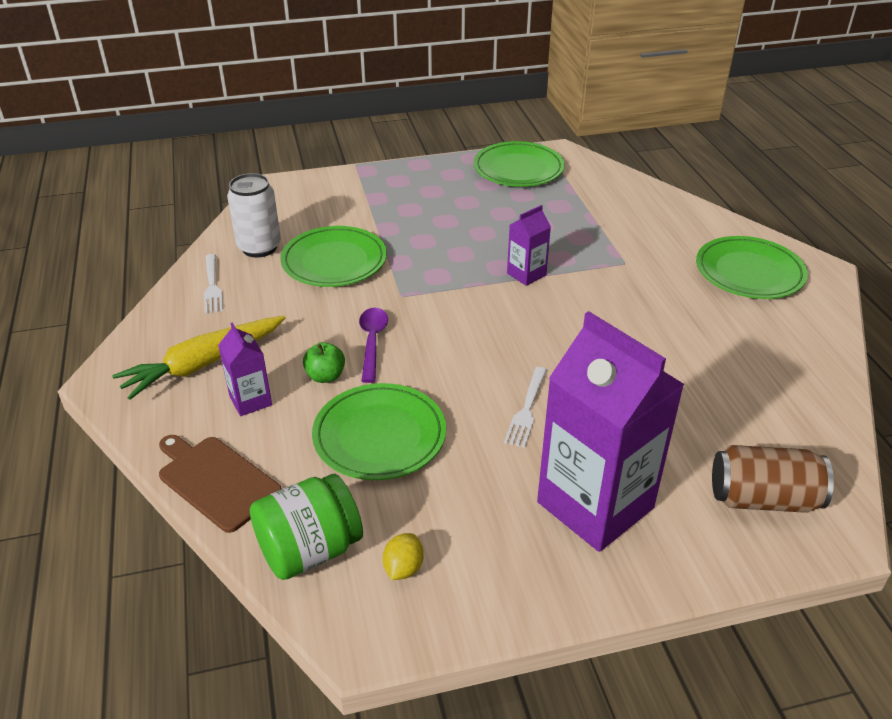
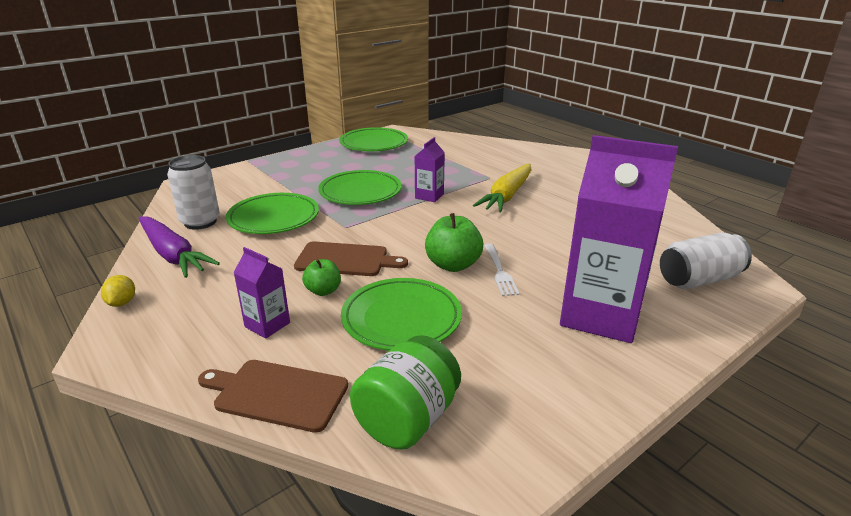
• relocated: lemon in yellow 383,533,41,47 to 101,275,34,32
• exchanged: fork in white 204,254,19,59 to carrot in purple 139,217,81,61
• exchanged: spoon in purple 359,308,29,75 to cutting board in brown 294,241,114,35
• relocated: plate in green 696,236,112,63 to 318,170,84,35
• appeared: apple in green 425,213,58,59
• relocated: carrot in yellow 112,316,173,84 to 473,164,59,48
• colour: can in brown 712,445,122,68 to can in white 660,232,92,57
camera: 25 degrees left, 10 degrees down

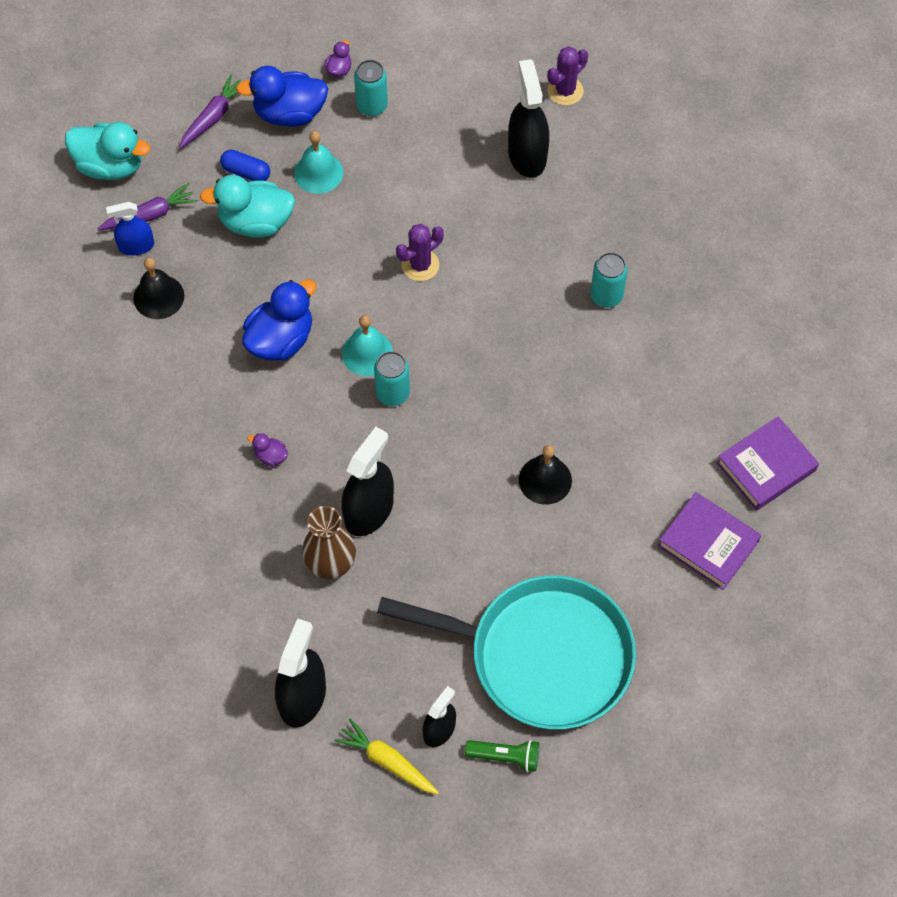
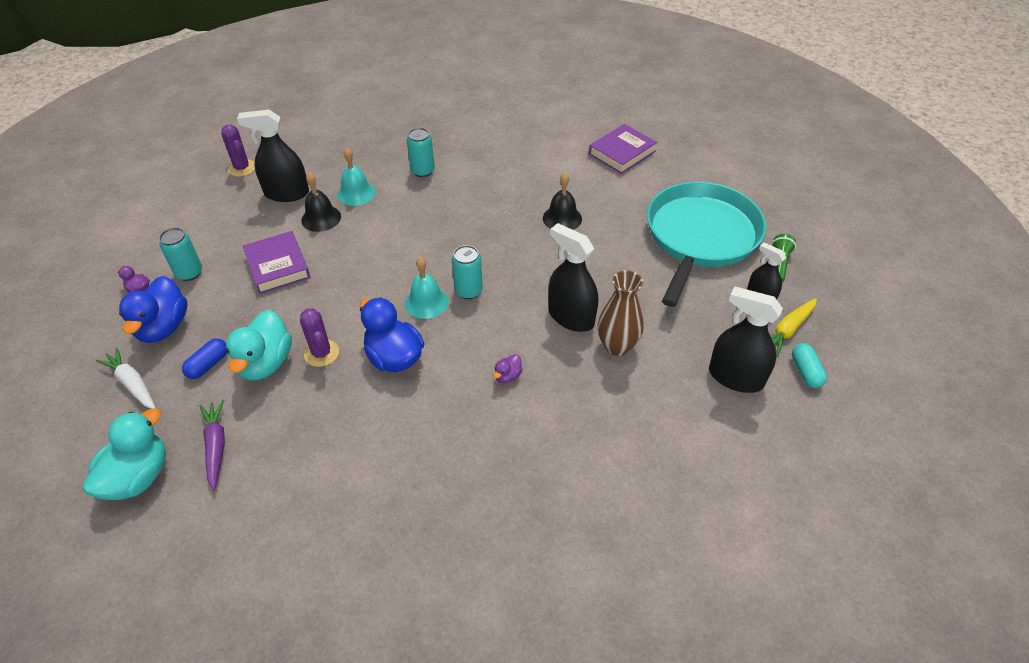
• colour: carrot in purple 179,75,62,74 to carrot in white 96,348,60,61
• relocated: book in purple 716,416,103,95 to 243,231,67,63
• relocated: cactus in purple 396,224,48,57 to 300,308,39,59
• relocated: bell in black 133,258,51,61 to 301,173,40,59
• relocated: bell in turquoise 294,131,49,63 to 337,148,39,58
• appeared: capsule in turquoise 792,343,35,45
• missing: spray bottle in blue 106,202,48,54
camera: 80 degrees left, 15 degrees down

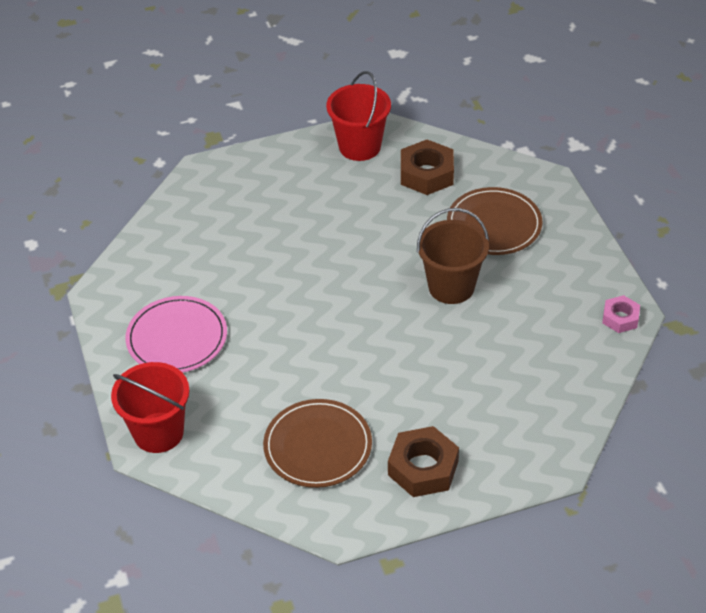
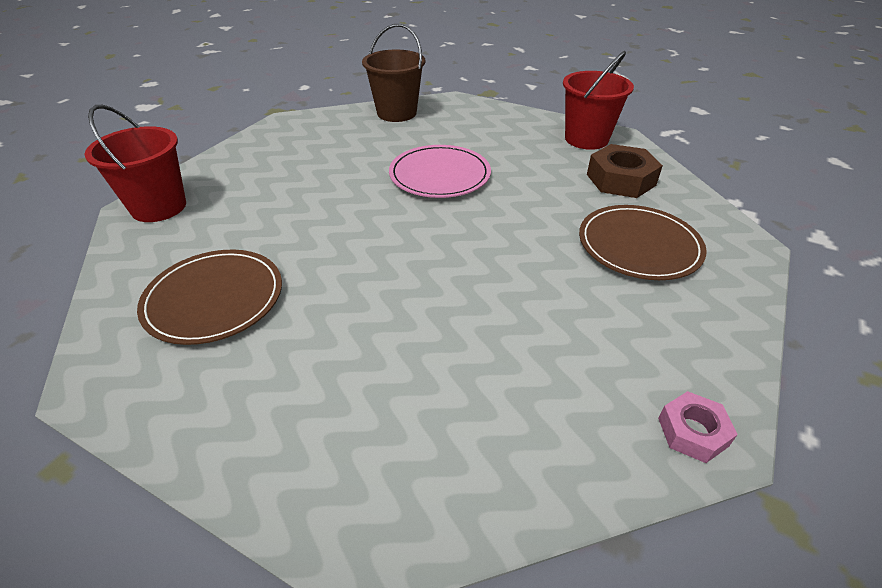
• relocated: bucket in brown 417,208,72,96 to 362,24,63,98
• relocated: plate in pink 125,296,102,77 to 389,145,102,53
• missing: nut in brown 388,426,71,71
camera: 45 degrees right, 5 degrees down

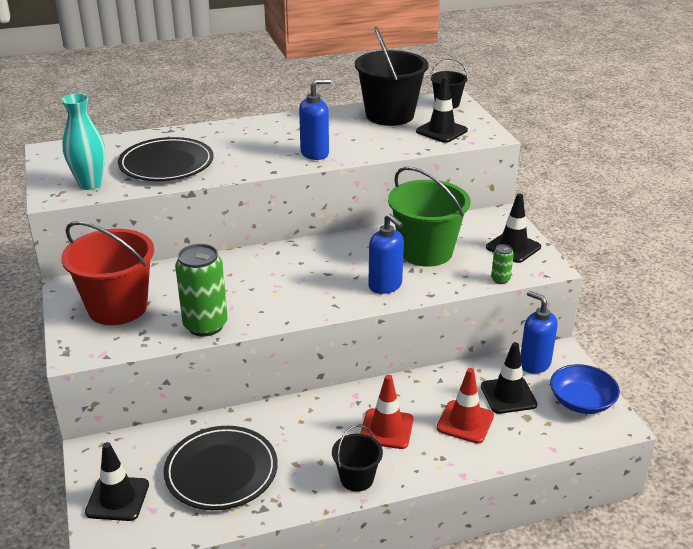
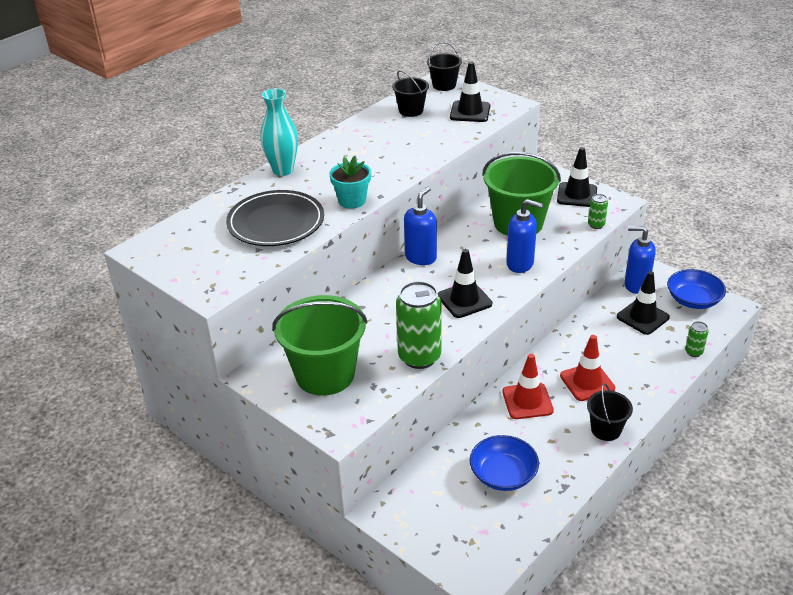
• relocated: vase in turquoise 61,94,44,96 to 260,88,38,88
• colour: bucket in red 61,221,93,104 to bucket in green 272,295,96,101
• appeared: flower pot in turquoise 329,156,42,53
• size: bucket in black 355,27,74,99 = 392,70,37,47 x0.52
• relocated: soap dispenser in blue 299,79,32,81 to 404,186,33,79
• relocated: traffic cone in black 85,442,64,79 to 438,249,54,69
• exchanged: plate in black 163,426,115,84 to bowl in blue 470,435,69,56
• relocated: traffic cone in red 437,368,57,76 to 502,354,52,65
• appeared: can in green 685,321,24,36
camera: 30 degrees left, 5 degrees up

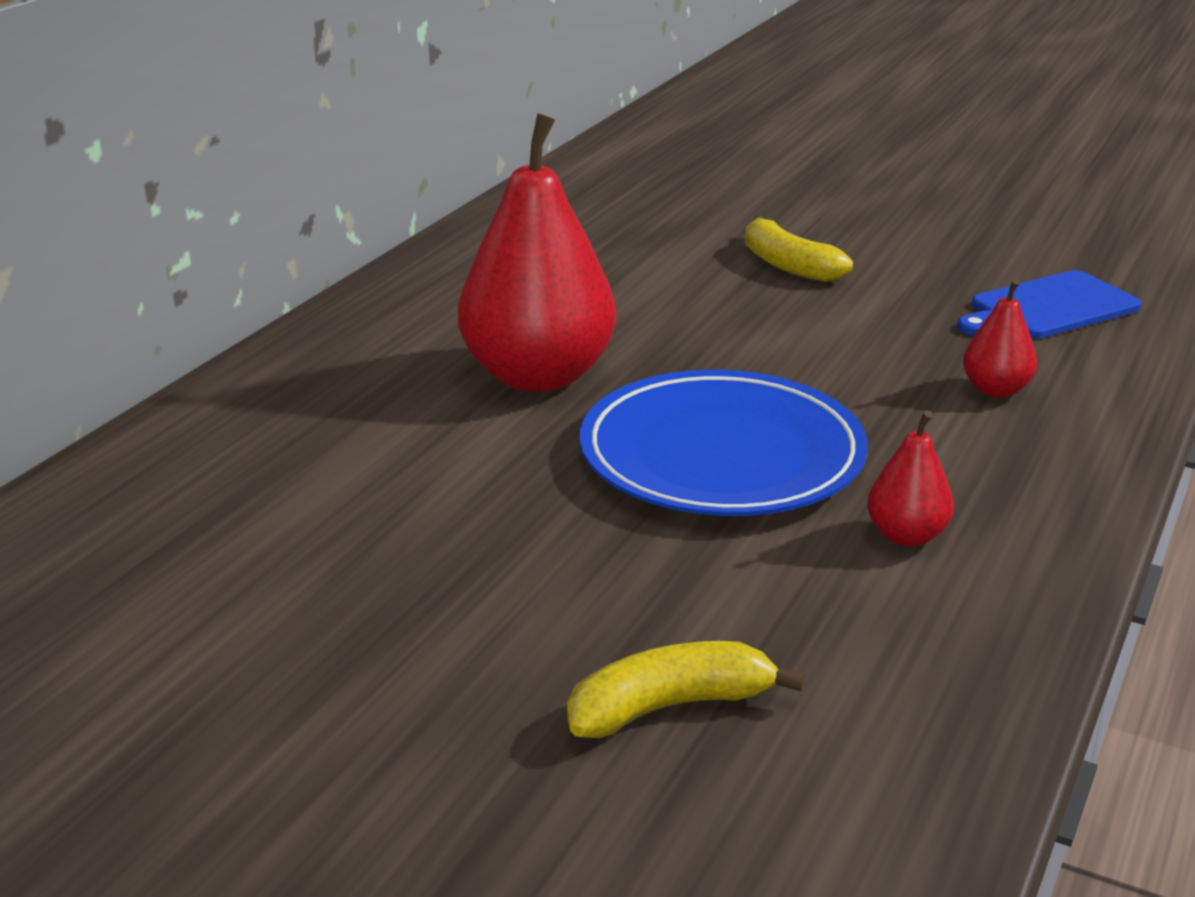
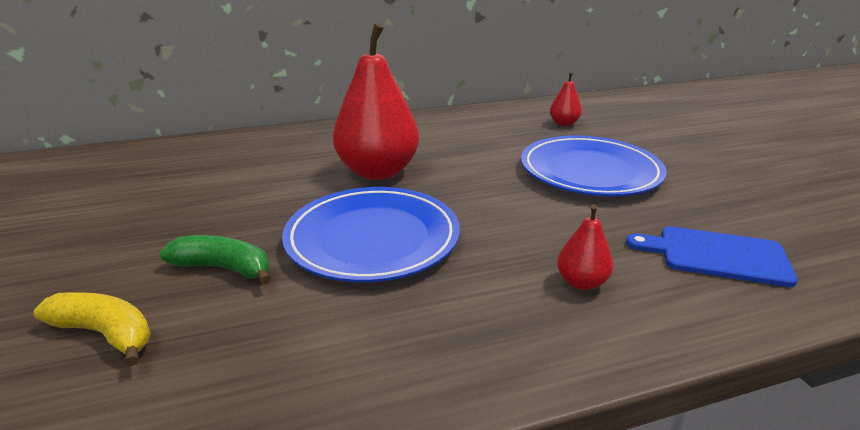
• appeared: banana in green 160,235,111,50
• exchanged: banana in yellow 745,216,108,66 to plate in blue 521,135,146,61
• relocated: pear in red 867,410,87,137 to 550,72,32,54
camera: 45 degrees right, 0 degrees up

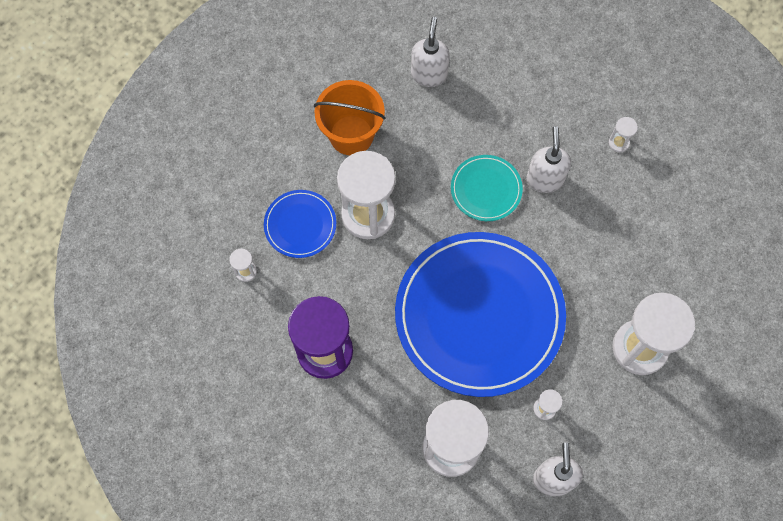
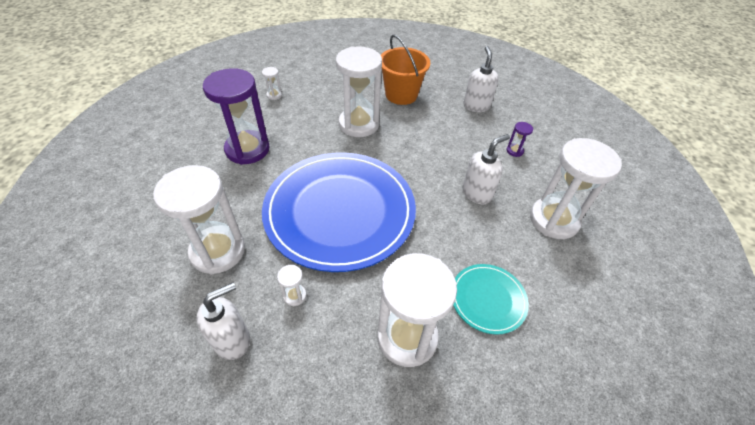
• relocated: plate in turquoise 451,155,72,66 to 453,264,76,71
• spun: soap dispenser in white 411,17,39,70 = 463,46,36,66 60 degrees counterclockwise
• appeared: hourglass in purple 507,122,26,35
• size: hourglass in white 609,117,29,35 = 530,138,92,101 x2.48
• missing: plate in blue 264,190,72,68
camera: 50 degrees right, 20 degrees down

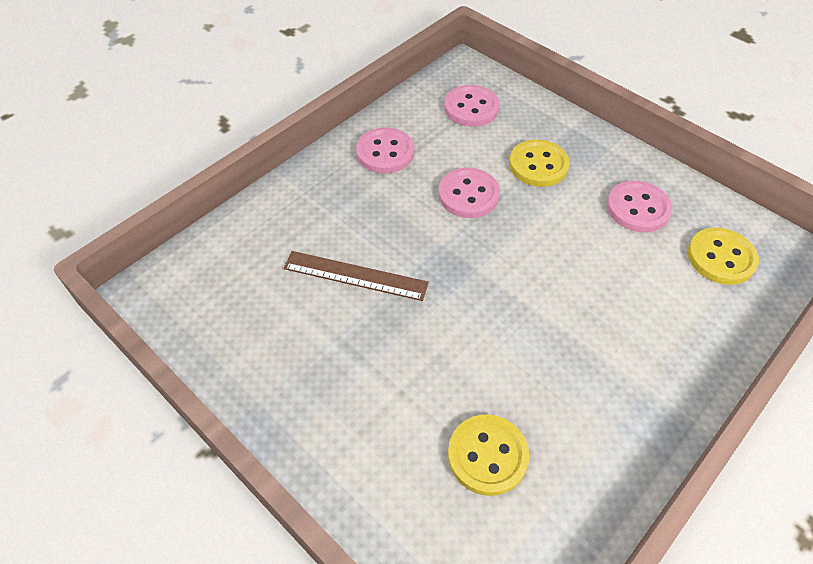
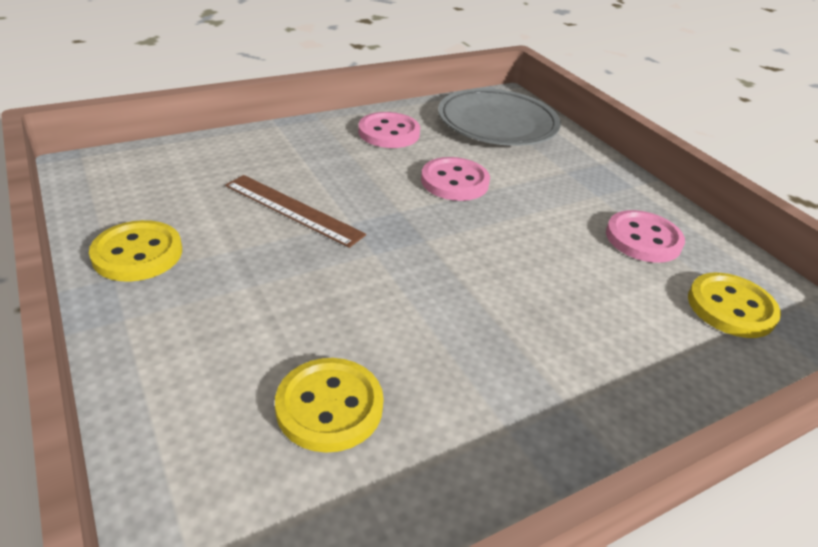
• relocated: button in yellow 509,139,61,48 to 89,220,93,61
• exchanged: button in pink 444,85,56,42 to plate in grey 438,88,123,58
camera: 15 degrees right, 15 degrees down

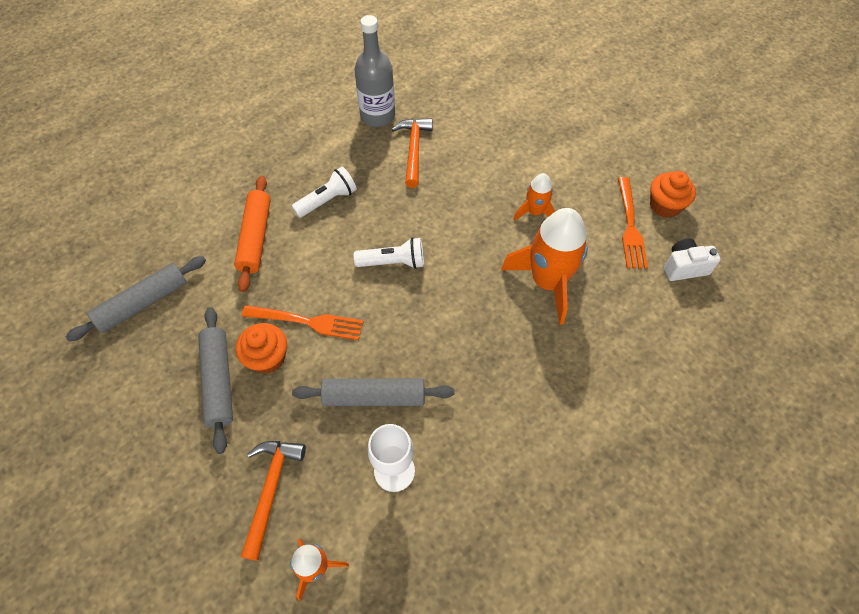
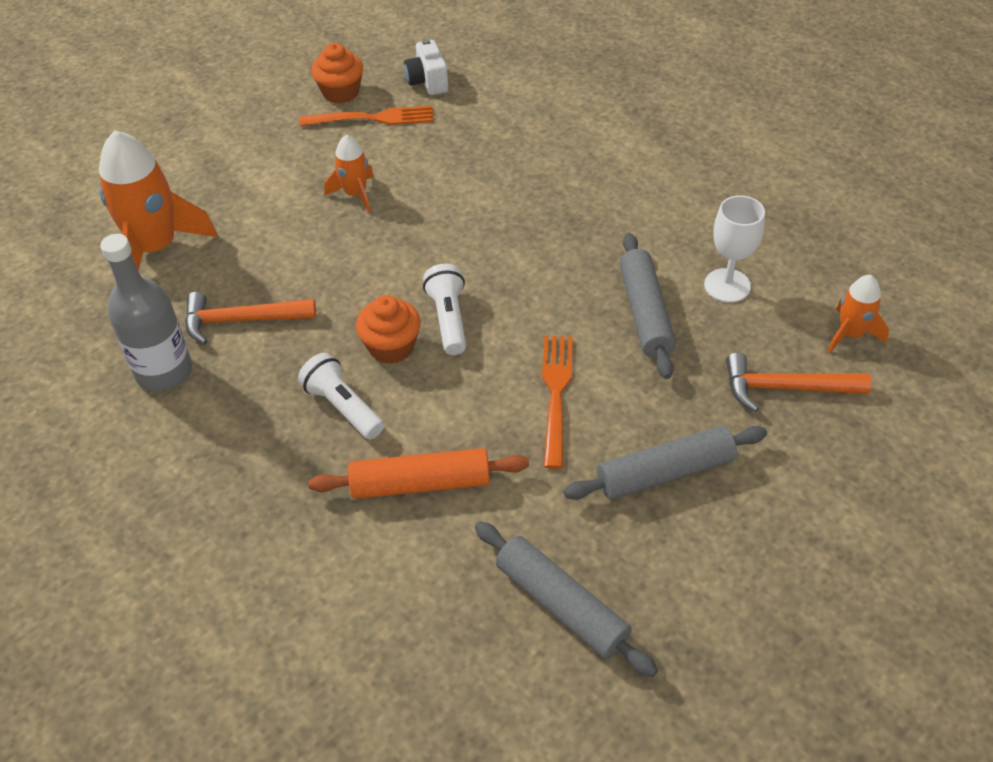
• relocated: rocket in orange 501,208,87,117 to 99,130,119,140
• relocated: cupcake in orange 236,323,51,51 to 356,295,65,69
camera: 95 degrees left, 10 degrees down

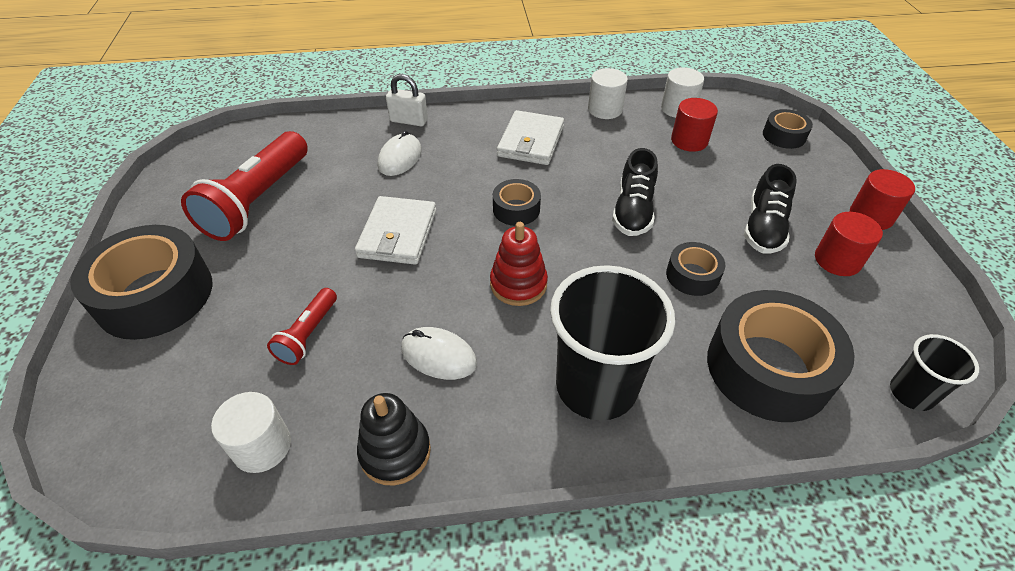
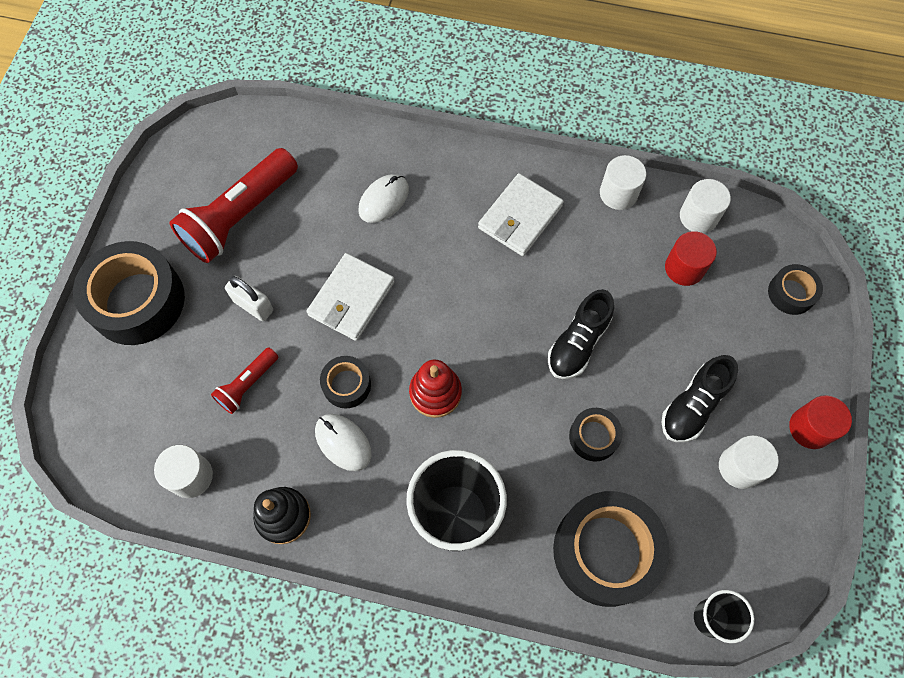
• relocated: padlock in white 386,74,42,52 to 225,276,48,45
• relocated: tape in black 493,179,48,47 to 320,356,51,52
• colour: cylinder in red 815,212,68,64 to cylinder in white 719,435,60,54
camera: 20 degrees right, 20 degrees up

